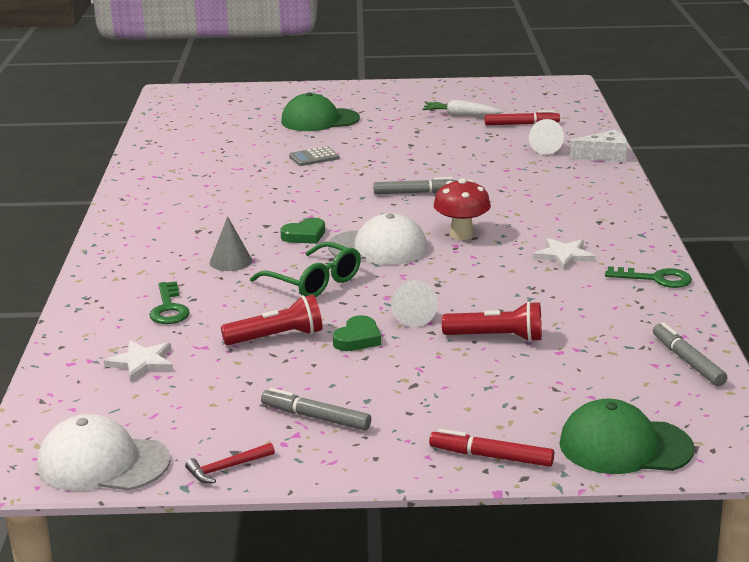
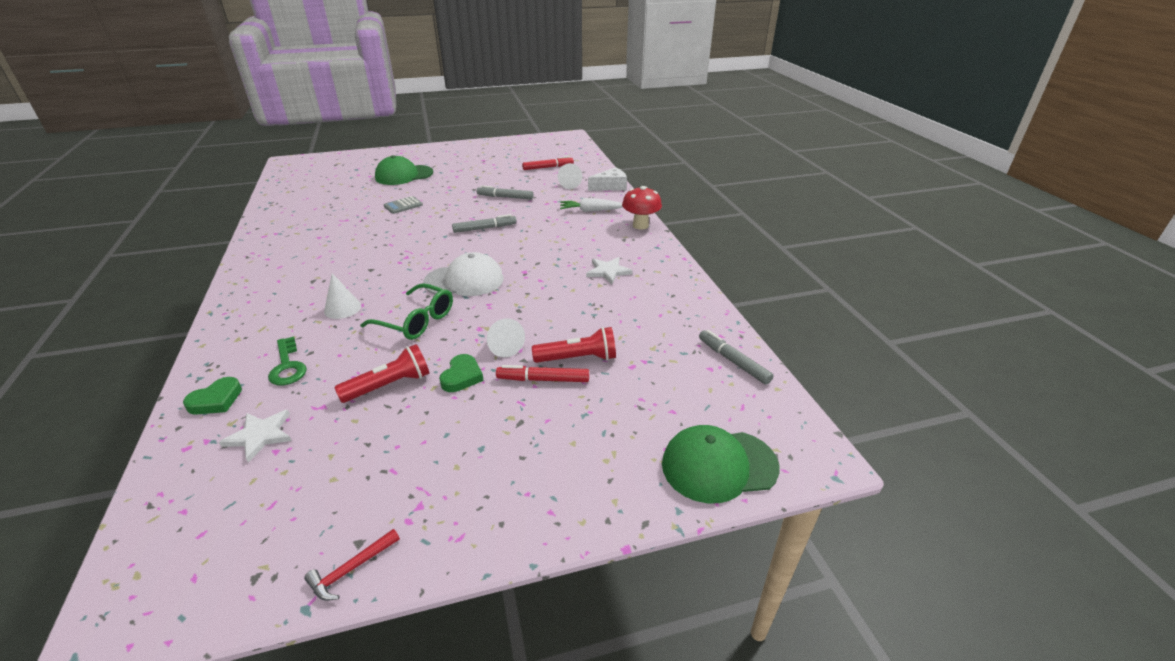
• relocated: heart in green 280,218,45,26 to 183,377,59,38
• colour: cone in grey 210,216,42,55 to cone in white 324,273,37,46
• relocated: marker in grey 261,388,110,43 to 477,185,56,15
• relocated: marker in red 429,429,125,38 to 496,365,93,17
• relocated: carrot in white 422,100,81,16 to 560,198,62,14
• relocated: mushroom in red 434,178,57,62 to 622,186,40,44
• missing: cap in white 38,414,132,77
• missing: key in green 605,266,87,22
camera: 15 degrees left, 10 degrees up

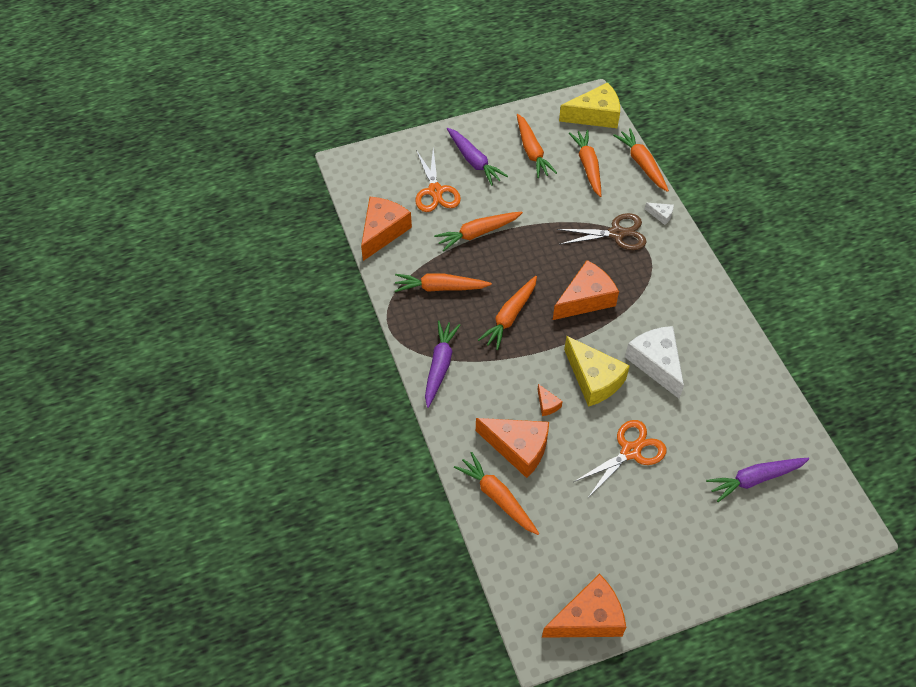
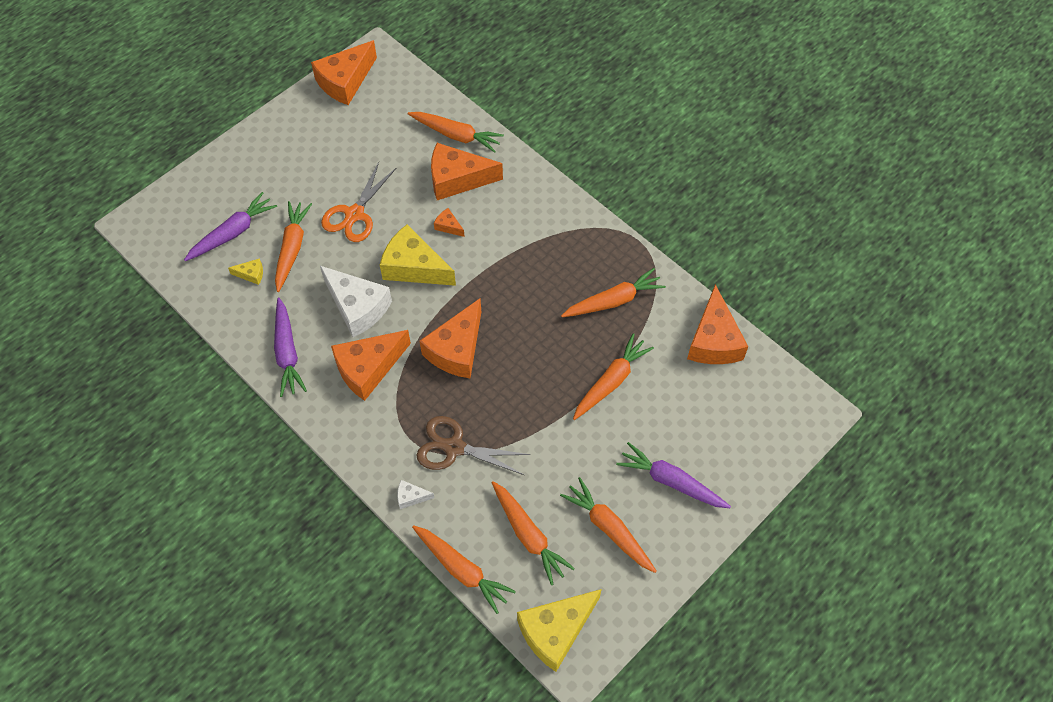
• appeared: cheese in yellow 228,258,35,27
• relocated: carrot in purple 425,321,35,87 to 274,298,33,99
• relocated: carrot in orange 478,276,59,74 to 275,201,37,91
• appeared: cheese in orange 331,330,80,71
• spun: scissors in brown 557,213,90,37 = 417,416,114,59 45 degrees clockwise
• missing: scissors in orange 415,148,46,64
camera: 155 degrees right, 5 degrees up

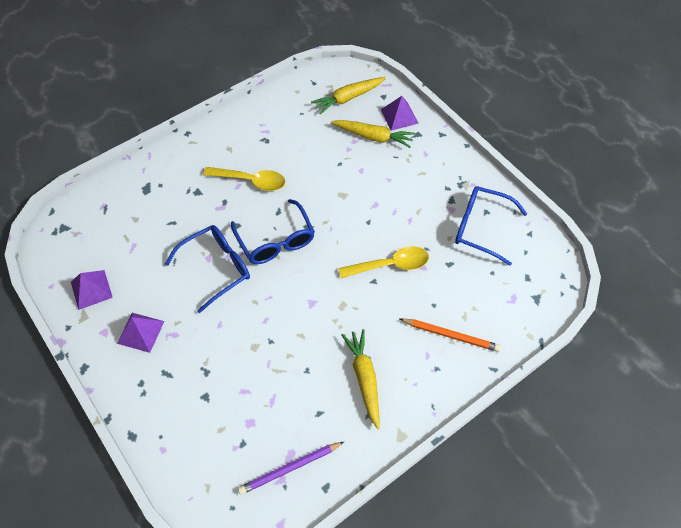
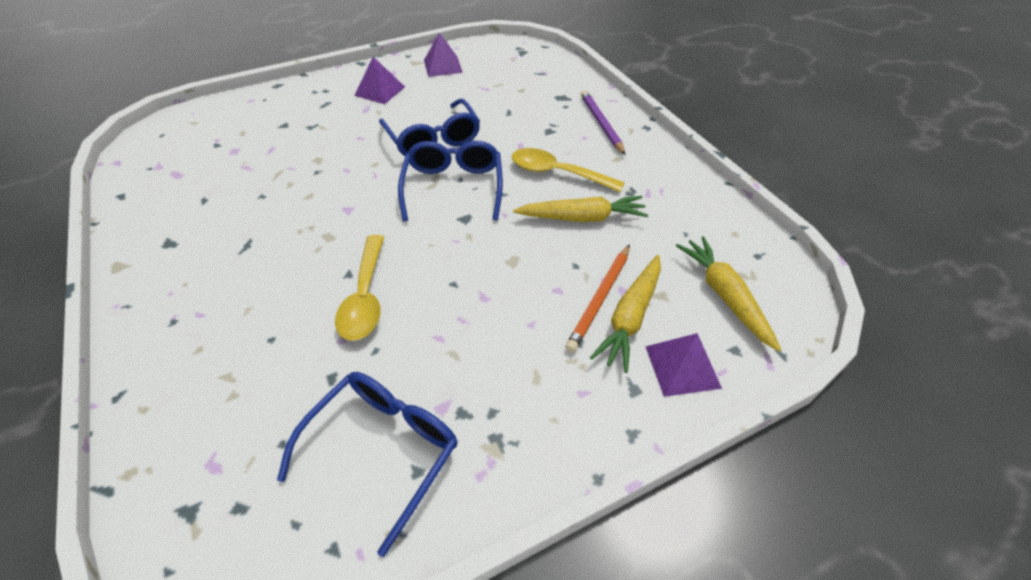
• spun: glasses in blue 231,199,84,65 = 398,141,105,81 105 degrees clockwise
• spun: spoon in yellow 203,167,82,24 = 512,148,113,44 90 degrees clockwise
• relocated: carrot in yellow 341,329,39,100 to 513,196,135,26
• relocated: pencil in orange 400,318,101,34 to 565,244,65,109
• relocated: pencil in purple 238,442,106,53 to 581,90,44,65
camera: 100 degrees right, 10 degrees down

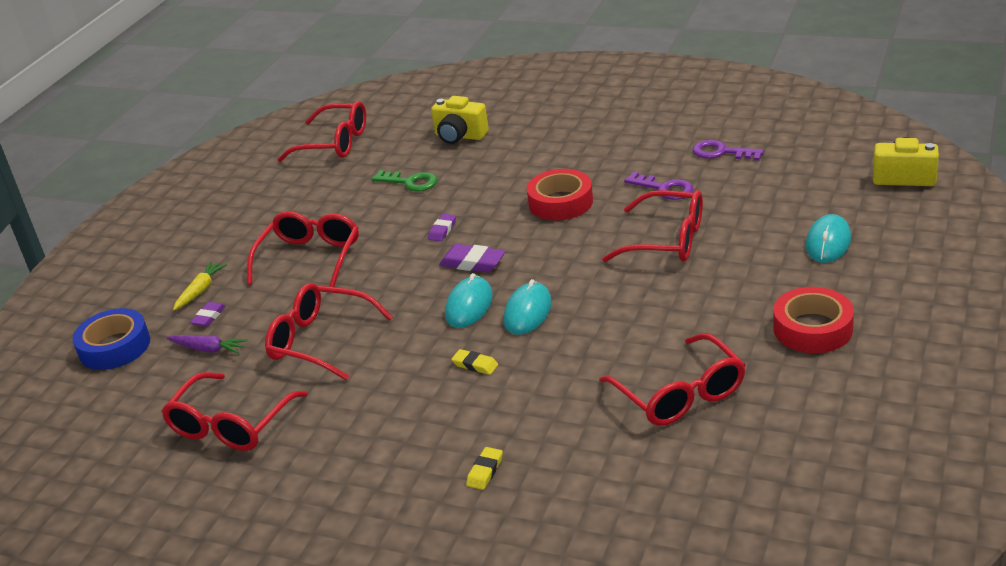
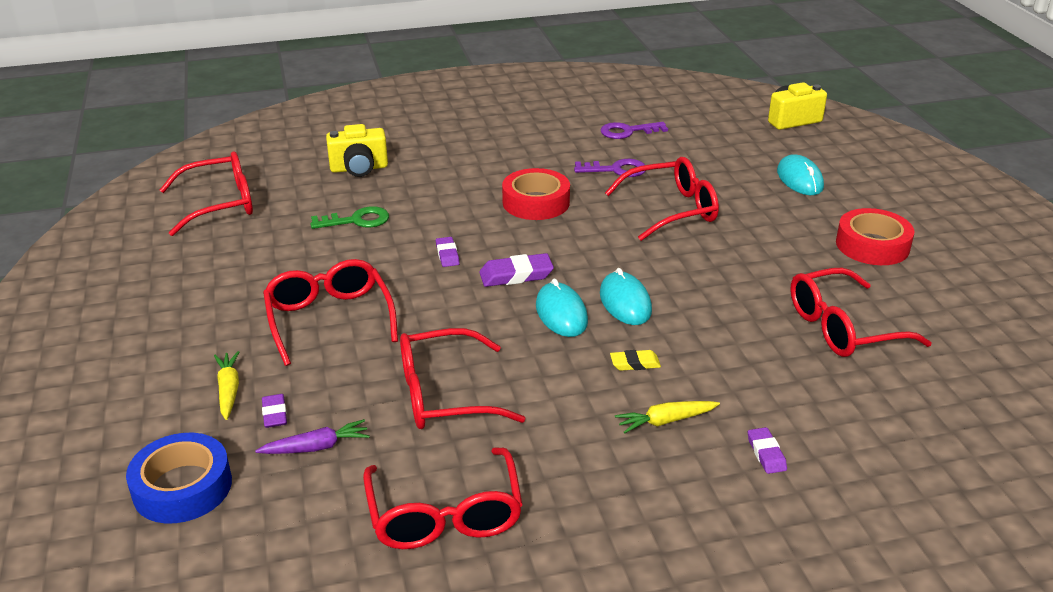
• appeared: carrot in yellow 615,401,105,32
• colour: eraser in yellow 466,447,37,43 to eraser in purple 748,427,39,47
• spun: glasses in red 599,333,147,93 = 790,268,142,89 135 degrees clockwise
camera: 40 degrees left, 0 degrees up

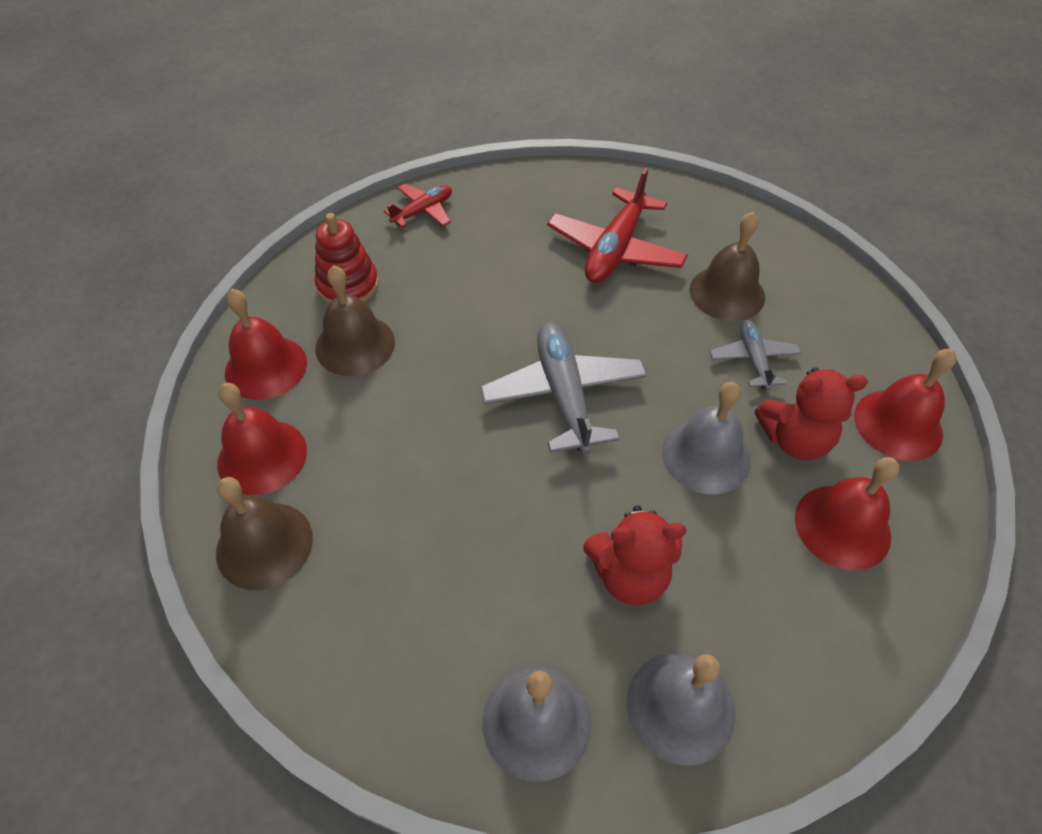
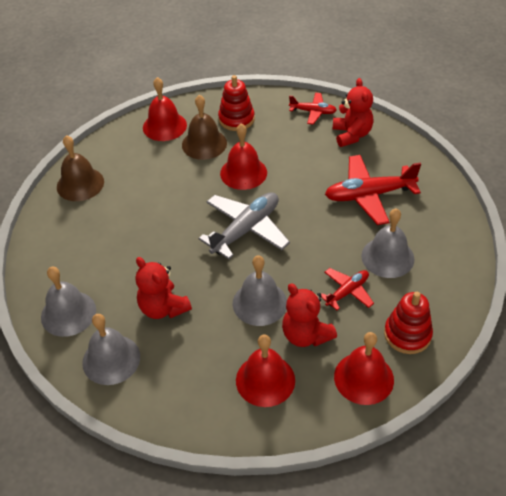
• relocated: bell in red 217,383,90,112 to 220,124,47,66
• colour: plane in grey 710,320,91,70 to plane in red 321,268,53,42
• appeared: teddy bear in red 333,78,40,69
• colour: bell in brown 689,212,76,109 to bell in grey 361,208,53,70
• appeared: stacking toy in red 384,292,49,62
camera: 55 degrees right, 5 degrees down

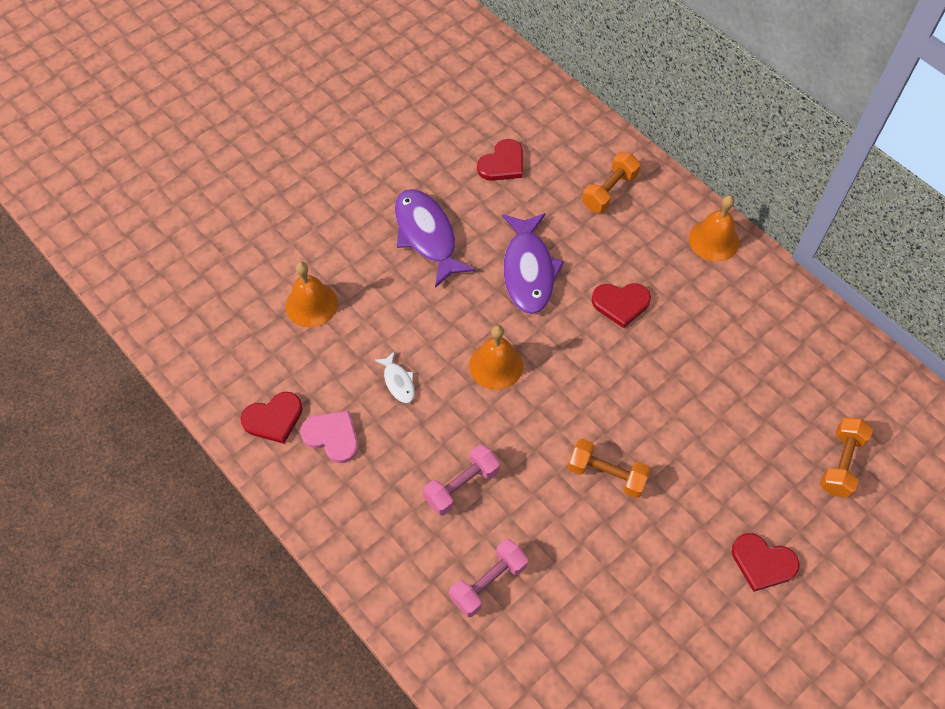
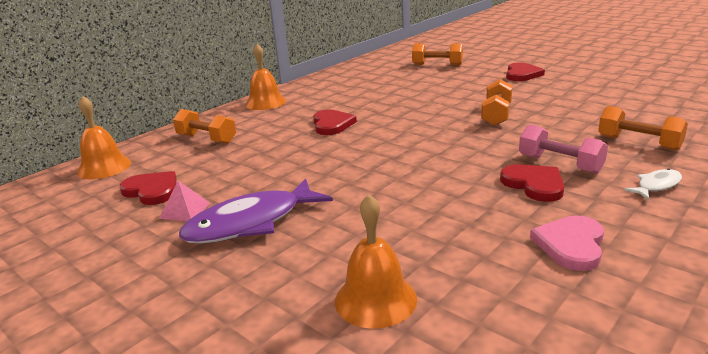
• relocated: bell in orange 469,325,54,65 to 77,96,54,83
• appeared: pyramid in pink 159,181,51,40
• relocated: heart in red 241,392,62,52 to 500,164,64,38
• colour: dumbbell in pink 449,539,79,78 to dumbbell in orange 598,106,90,45
• relocated: fish in white 375,351,40,52 to 624,169,58,31
• missing: fish in purple 502,213,62,101
camera: 95 degrees left, 35 degrees down

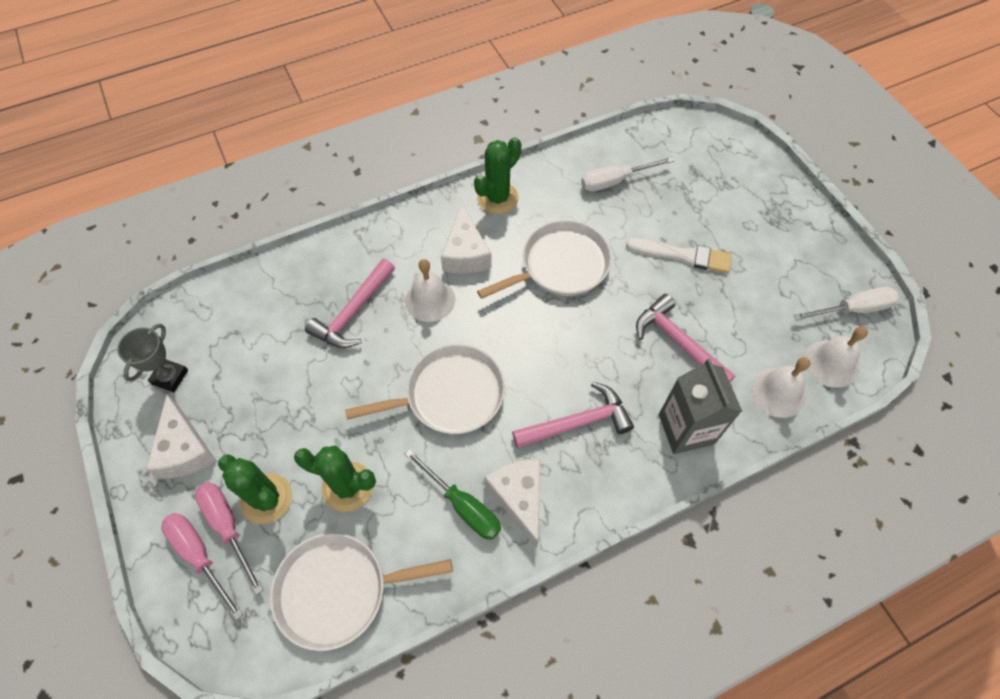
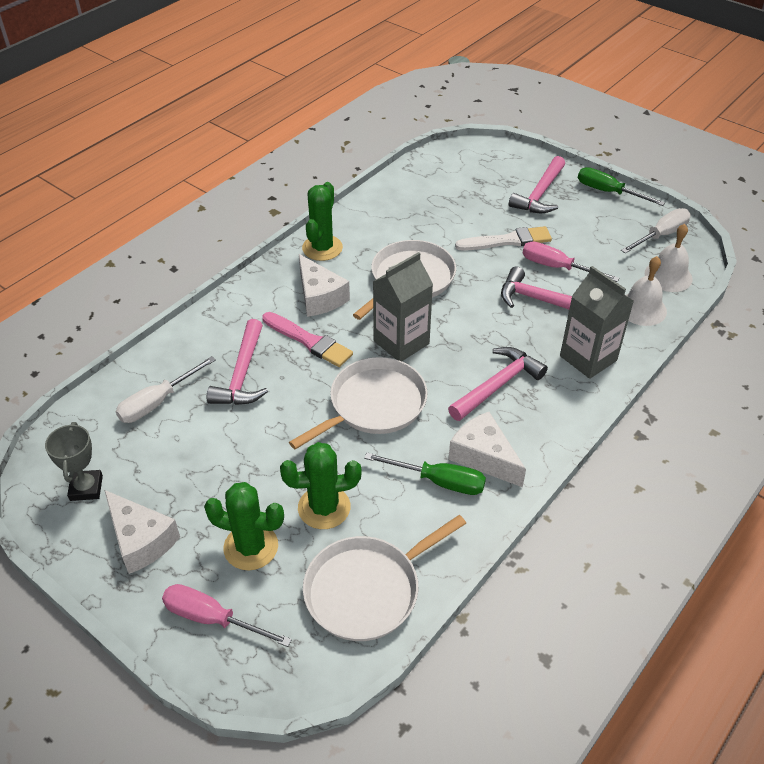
• relocated: screwdriver in white 581,157,93,35 to 115,356,101,67
• exchanged: bell in white 405,259,50,63 to brush in pink 262,312,91,55
• appeared: carton in grey 373,252,60,109
• appeared: hammer in pink 509,156,56,57
• relocated: screwdriver in pink 195,482,68,113 to 523,241,96,41
• appeared: screwdriver in green 578,167,87,39
camera: 25 degrees left, 15 degrees down

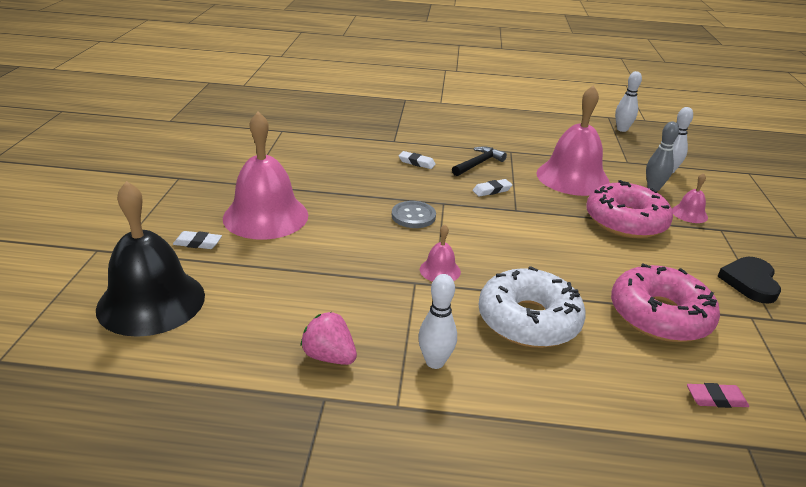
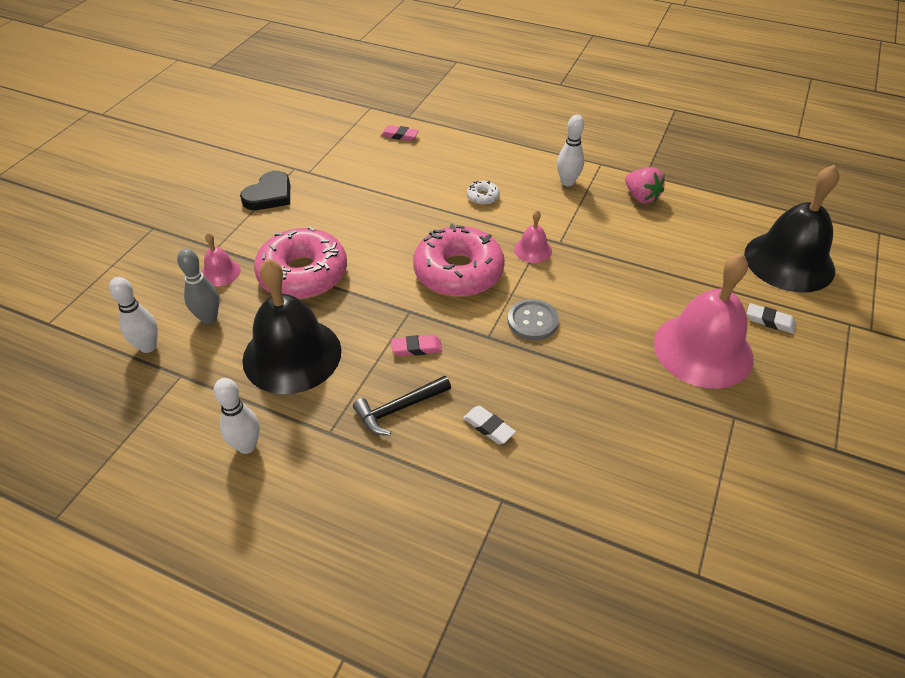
• relocated: bowling pin in white 615,71,27,61 to 214,378,46,76
• colour: bell in pink 537,85,73,111 to bell in black 242,258,99,136
• colour: eraser in white 472,179,40,18 to eraser in pink 391,335,51,21
• relocated: donut in pink 611,263,109,79 to 413,223,92,74
• size: donut in white 478,266,108,82 = 467,180,33,25 x0.40
camera: 160 degrees left, 15 degrees up

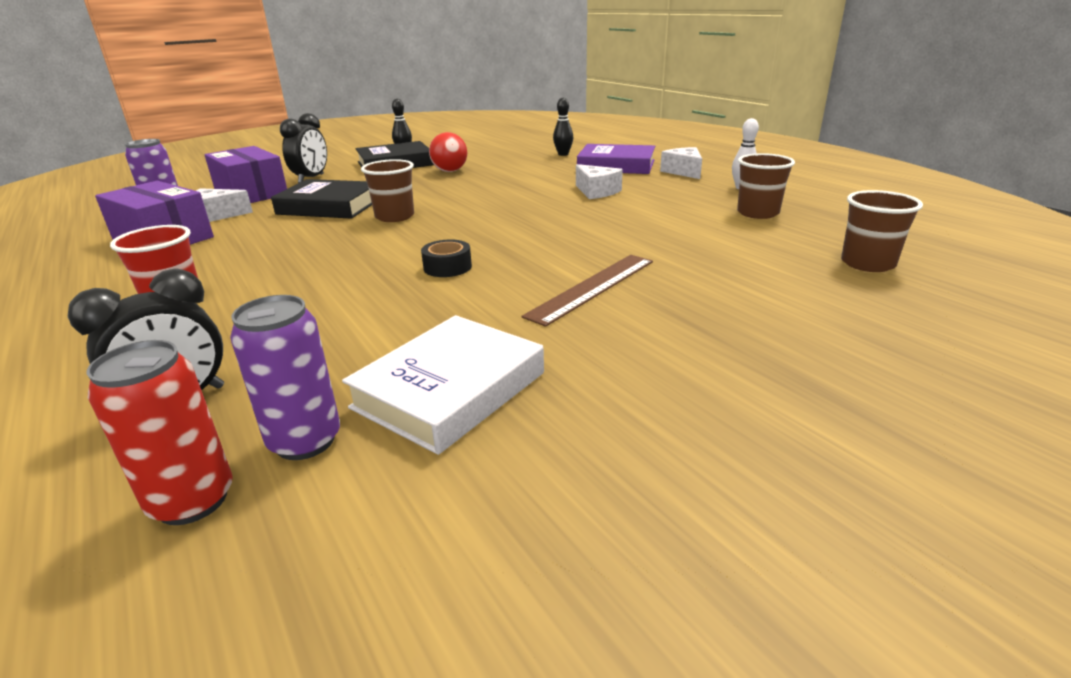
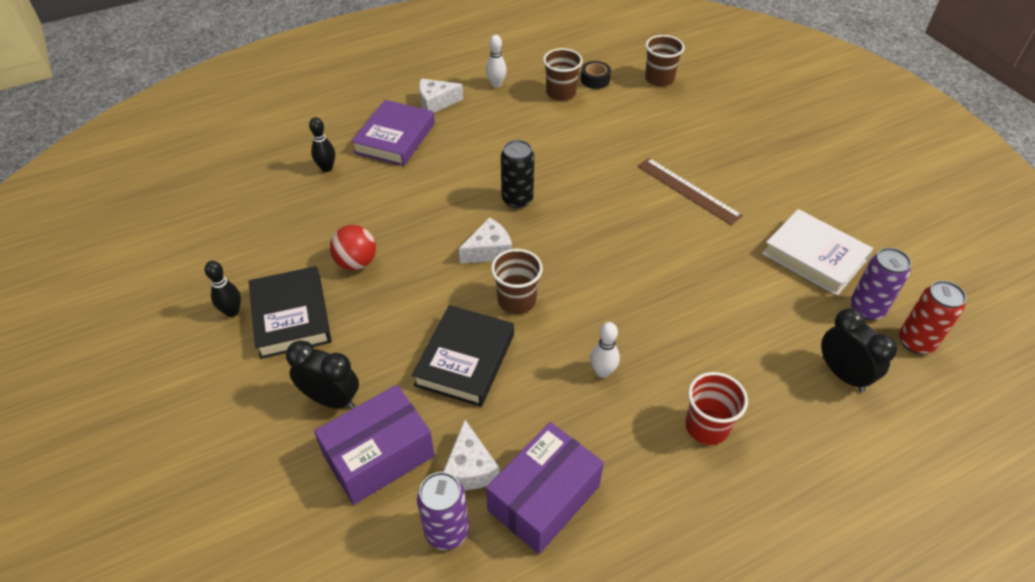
• relocated: cheese in white 576,164,47,35 to 459,217,53,46
• appeared: can in black 501,140,33,69
• relocated: tape in black 421,239,51,38 to 581,61,30,28
• appeared: bowling pin in white 590,322,30,56
camera: 85 degrees left, 20 degrees up

